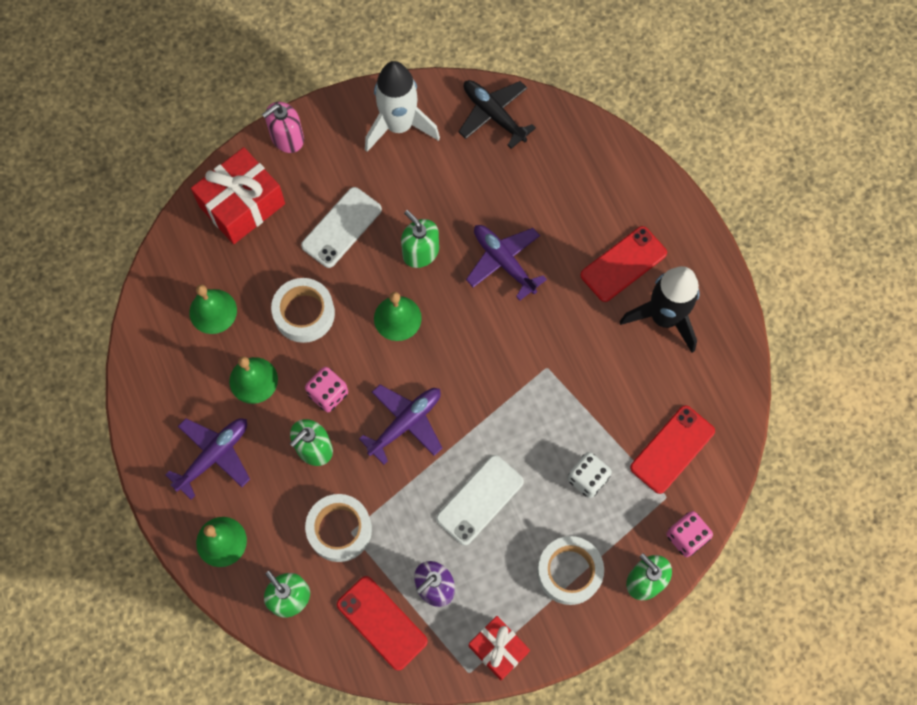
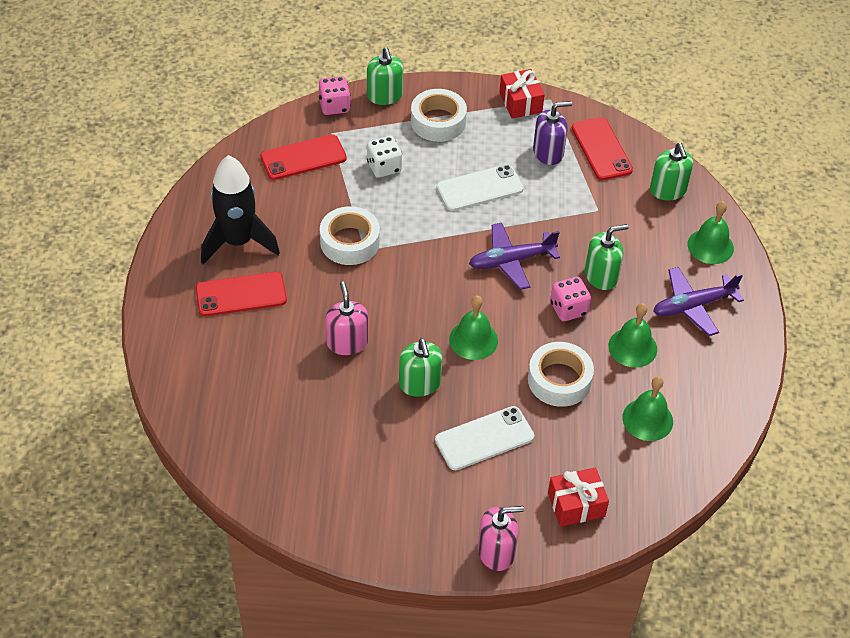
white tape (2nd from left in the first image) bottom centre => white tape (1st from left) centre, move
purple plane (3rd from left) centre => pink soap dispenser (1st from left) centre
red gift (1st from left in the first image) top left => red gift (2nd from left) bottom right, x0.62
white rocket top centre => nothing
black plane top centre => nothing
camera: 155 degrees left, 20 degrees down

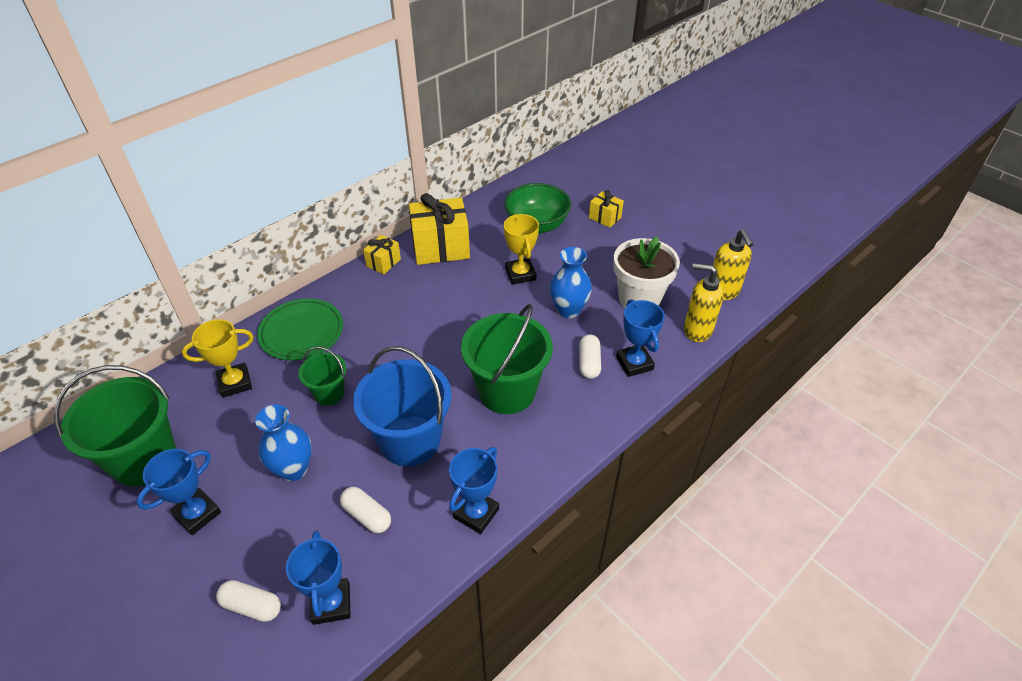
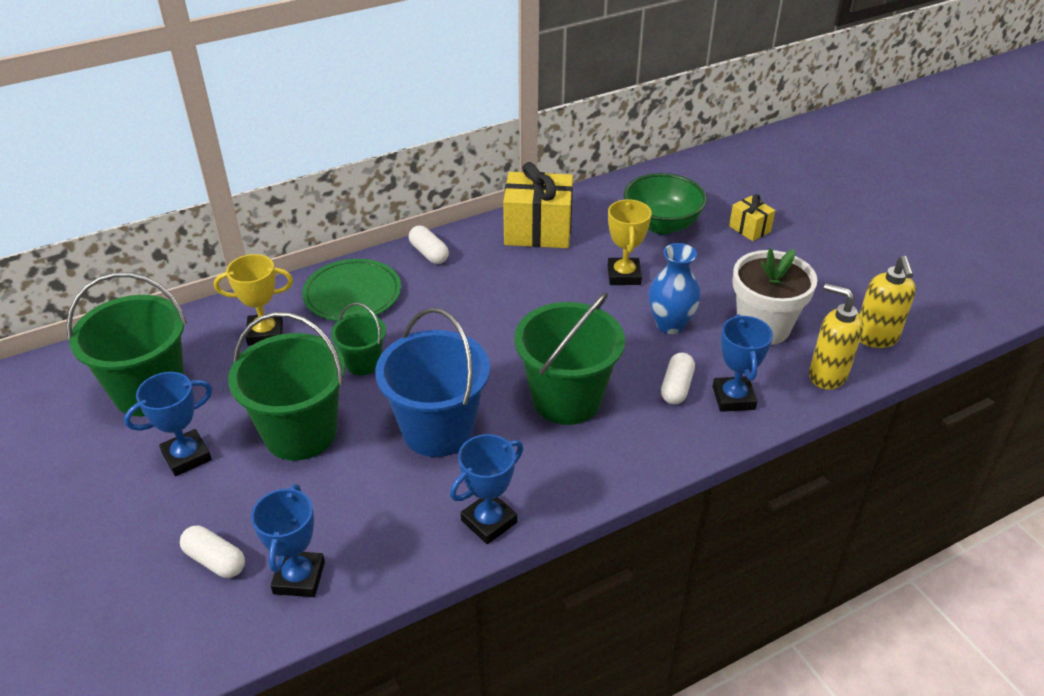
blue vase (1st from left) middle left => green bucket (2nd from left) middle left
white capsule (2nd from left) bottom centre => white capsule (2nd from left) centre, move
yellow gift (1st from left) centre => nothing
camera: 15 degrees right, 5 degrees down

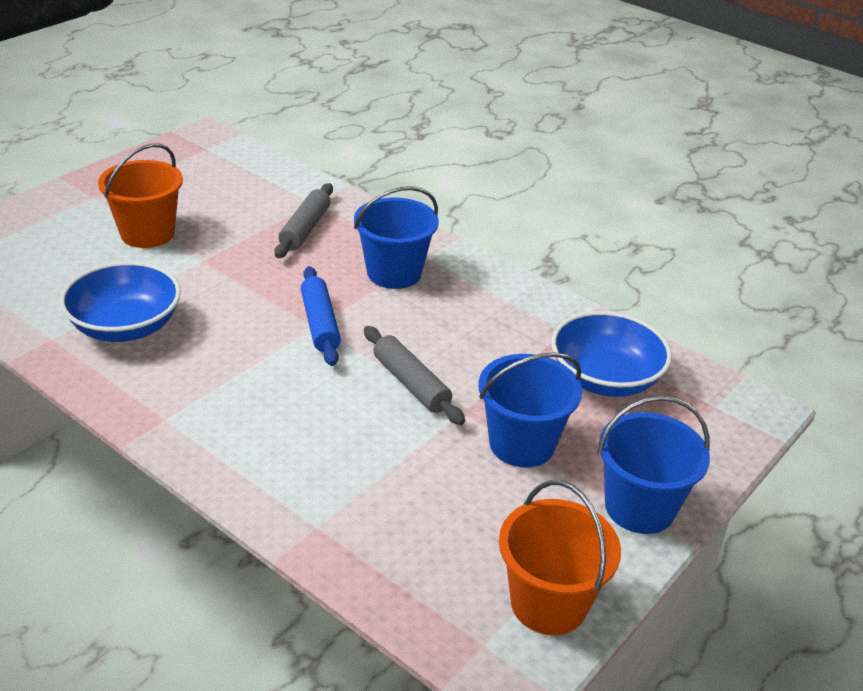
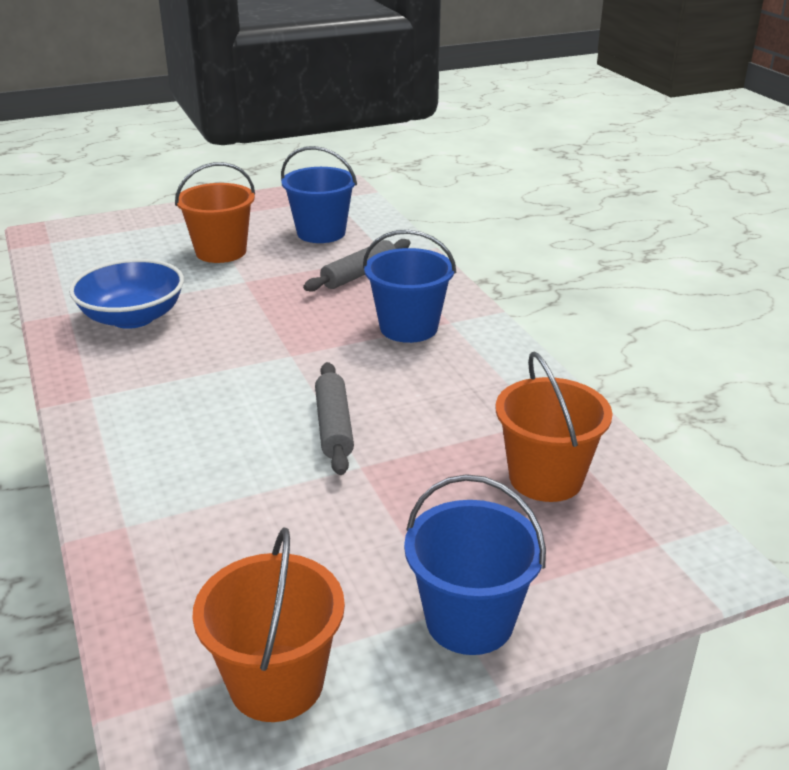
blue bucket (2nd from left in the first image) centre => blue bucket (1st from left) top centre, move
blue bowl (2nd from left) middle right => orange bucket (3rd from left) middle right
blue rolling pin centre => nothing
camera: 30 degrees right, 5 degrees down

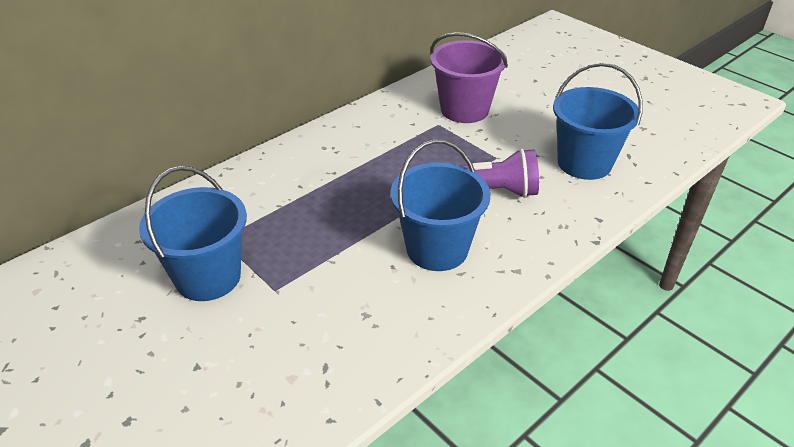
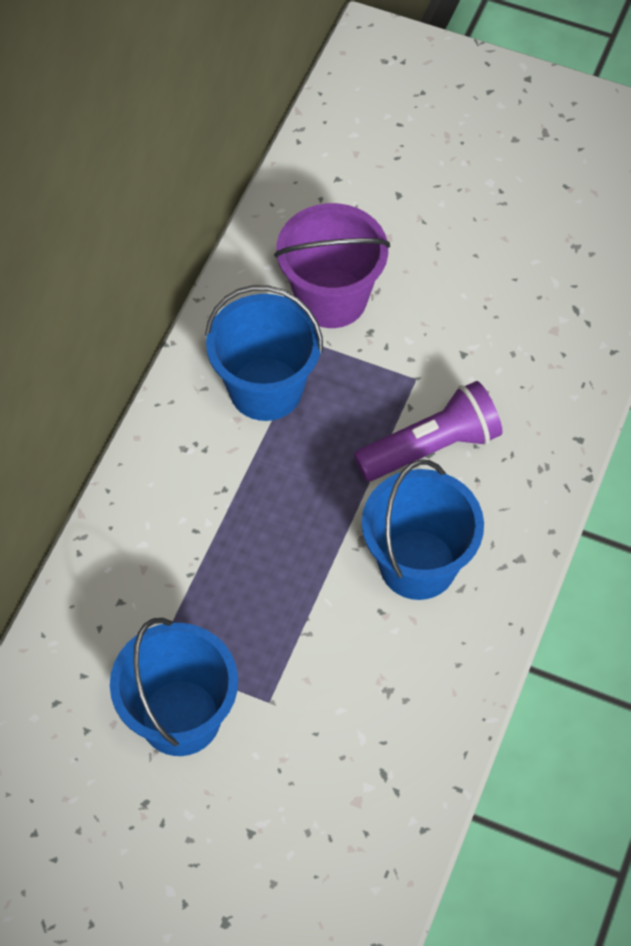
blue bucket (3rd from left in the first image) top right => blue bucket (2nd from left) centre, move
camera: 25 degrees left, 20 degrees up

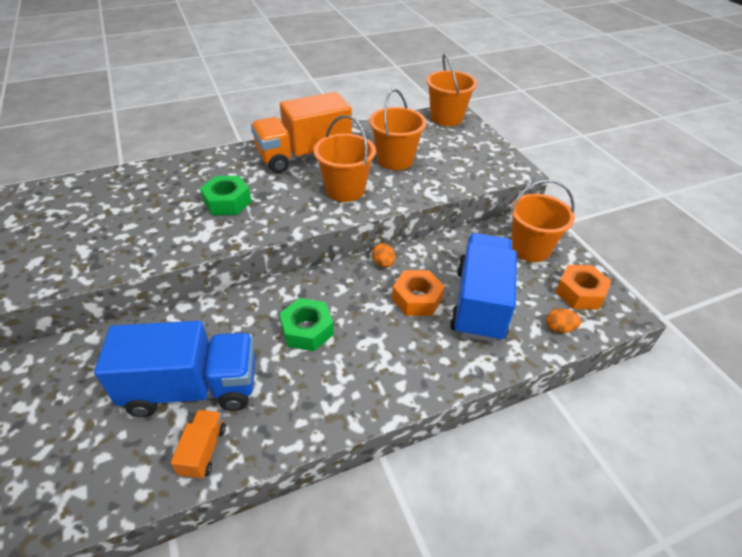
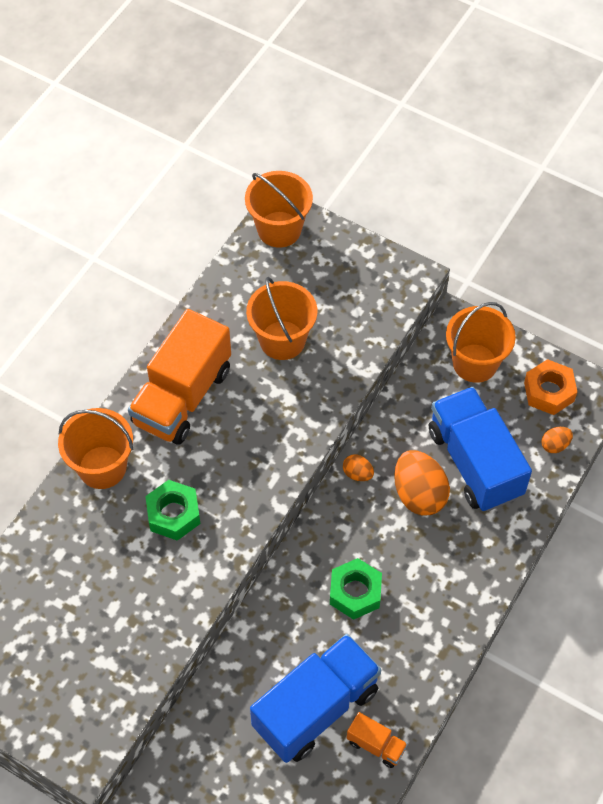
orange bucket (1st from left) top centre => orange bucket (1st from left) middle left, move
orange truck (1st from left in the first image) bottom left => orange truck (2nd from left) bottom centre, 150 degrees clockwise
orange nut (1st from left) centre => orange egg (2nd from left) middle right
camera: 35 degrees left, 15 degrees up

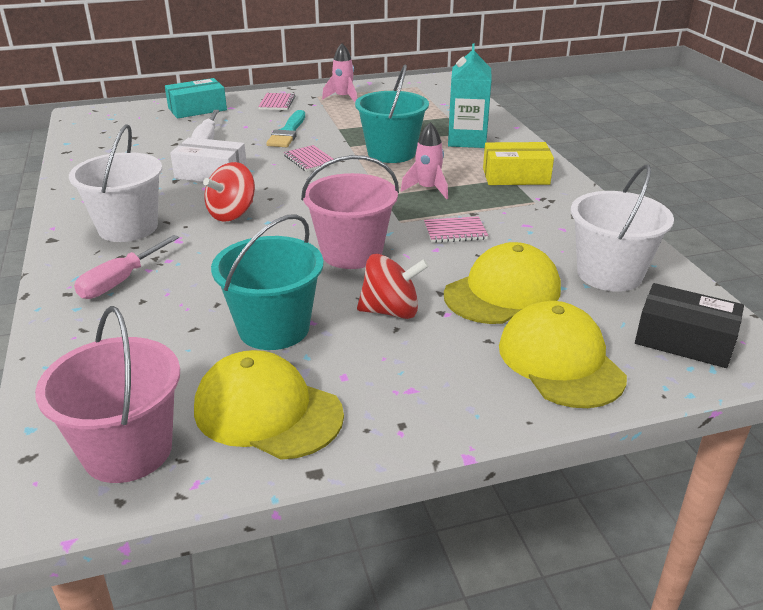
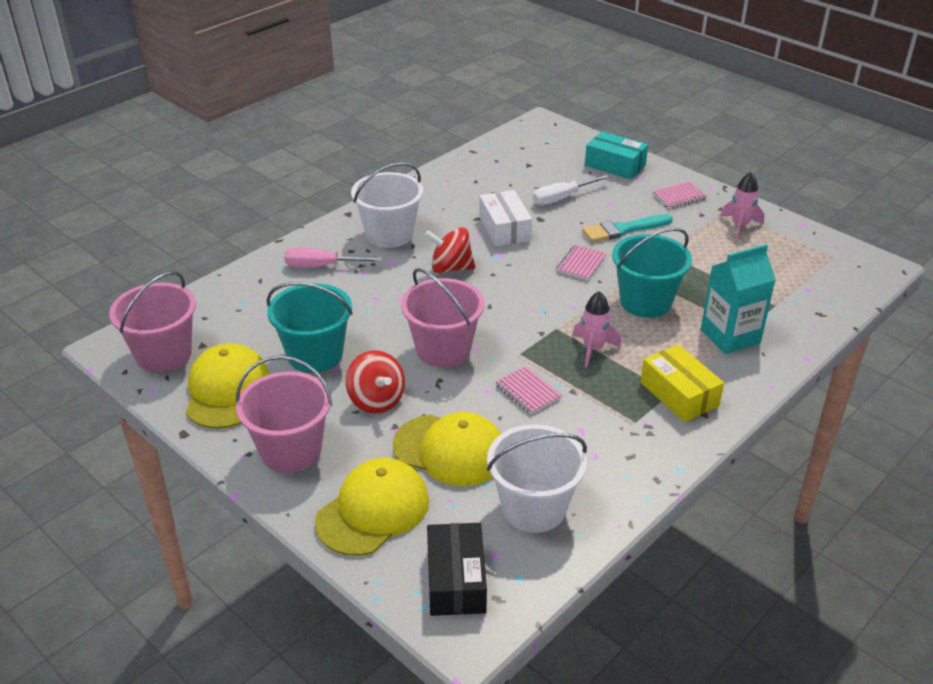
nothing => pink bucket (2nd from left) middle left
camera: 60 degrees right, 5 degrees up

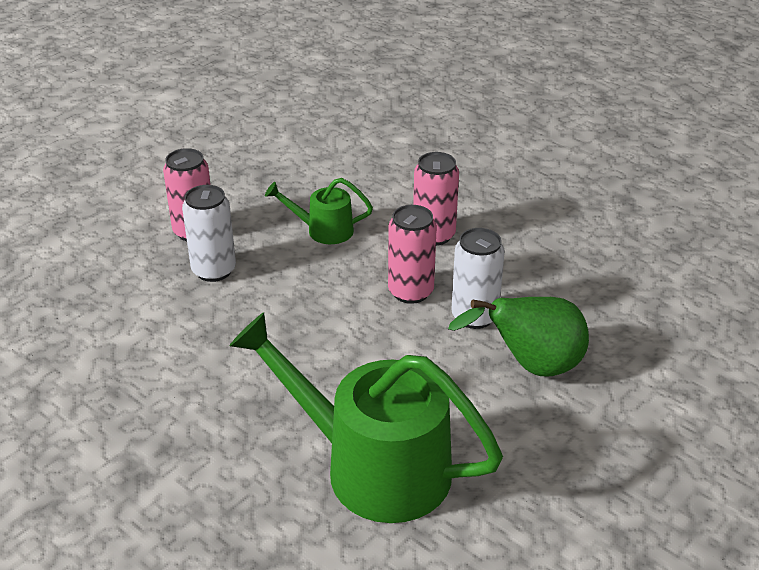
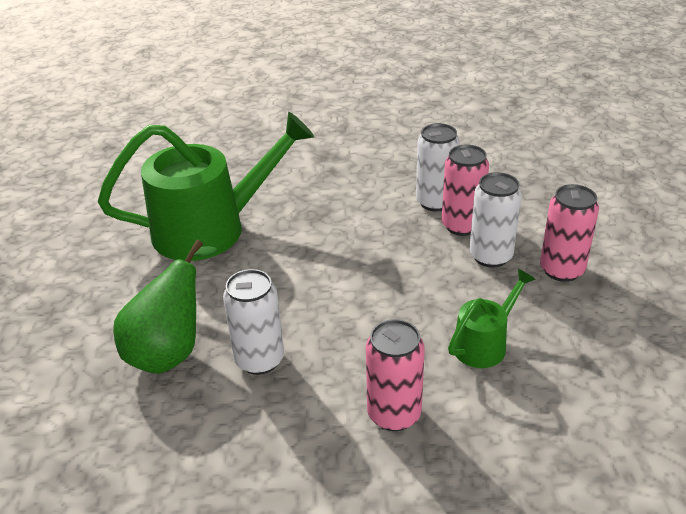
nothing => white can (2nd from left) top centre
pink can (2nd from left) centre => pink can (2nd from left) middle right, move
camera: 135 degrees right, 0 degrees up

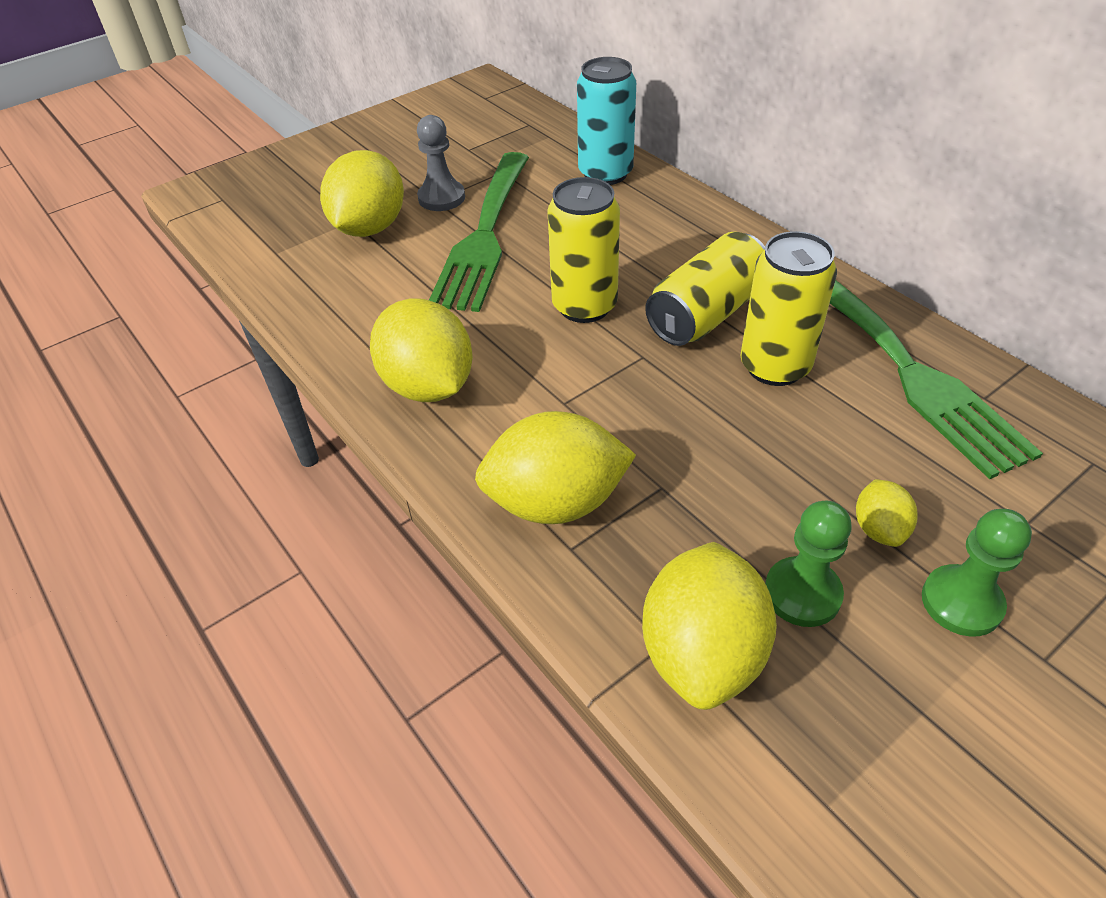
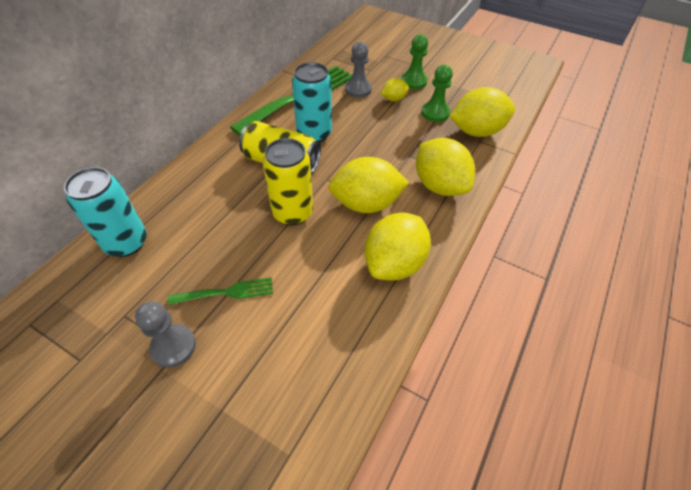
green fork (1st from left) top centre => green fork (1st from left) middle left, x0.48
yellow can (3rd from left) middle right => turquoise can (2nd from left) top centre
yellow lemon (1st from left) top left => yellow lemon (1st from left) centre, move
nothing => grey pawn (2nd from left) top centre
camera: 115 degrees left, 5 degrees up

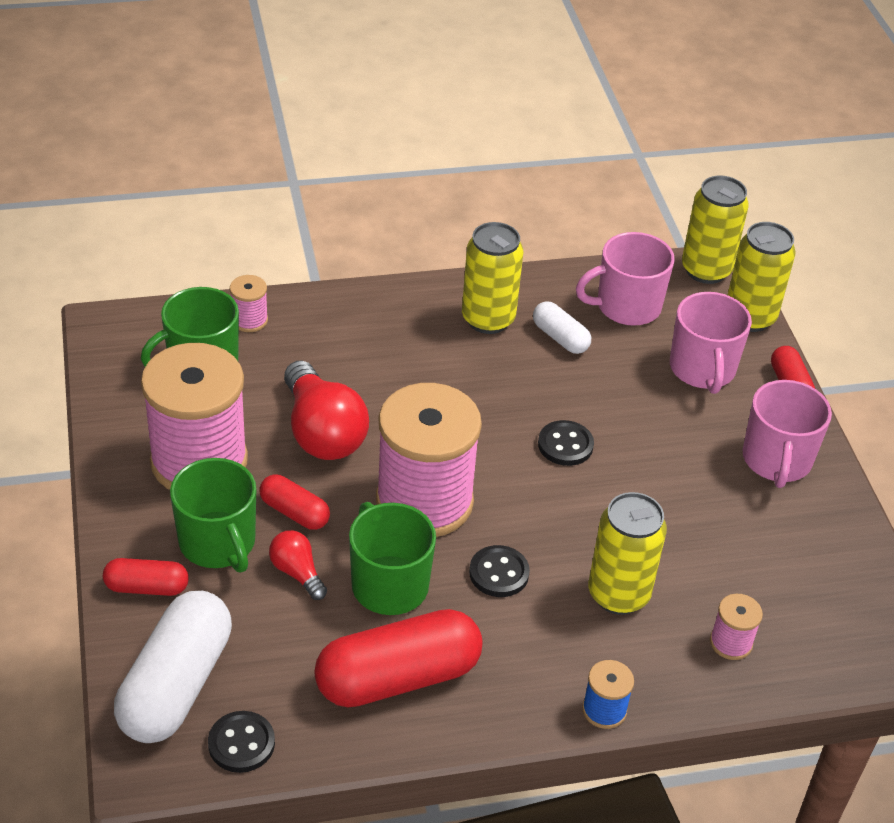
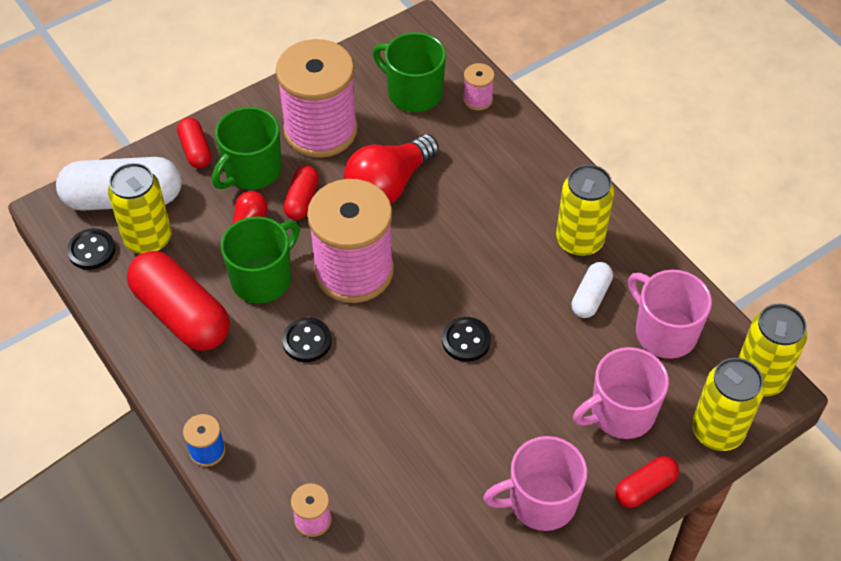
yellow can (2nd from left in the first image) bottom right => yellow can (1st from left) middle left, move
camera: 70 degrees right, 10 degrees up

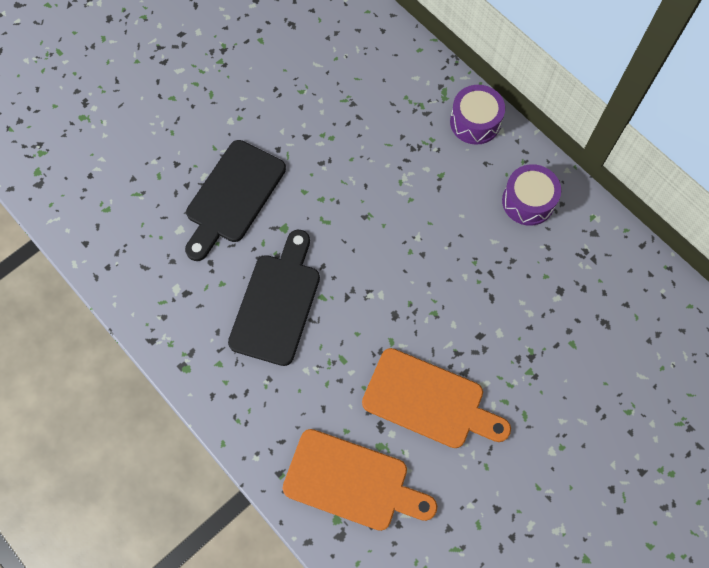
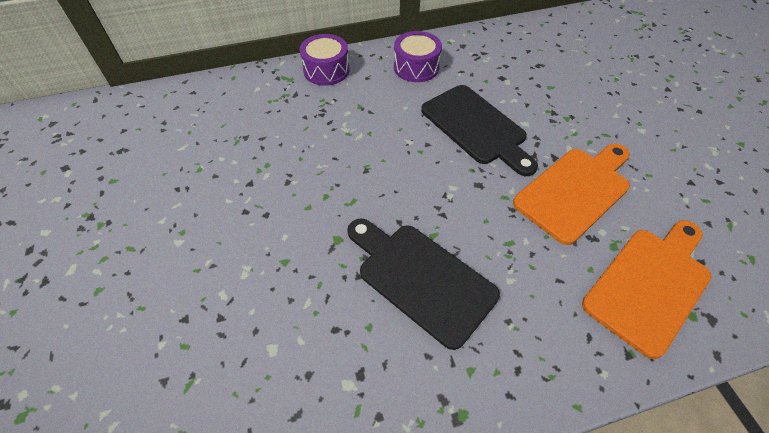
black cutting board (1st from left in the first image) middle left => black cutting board (2nd from left) top centre, move
camera: 65 degrees left, 15 degrees down

